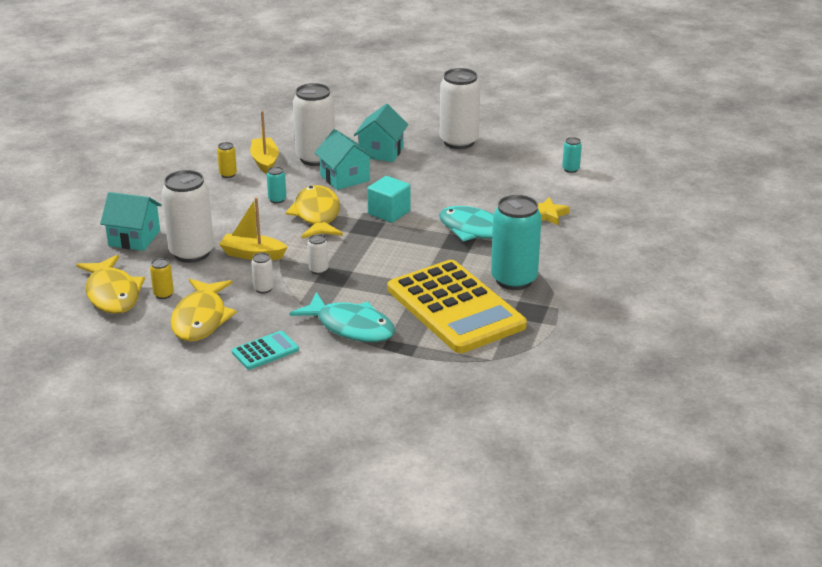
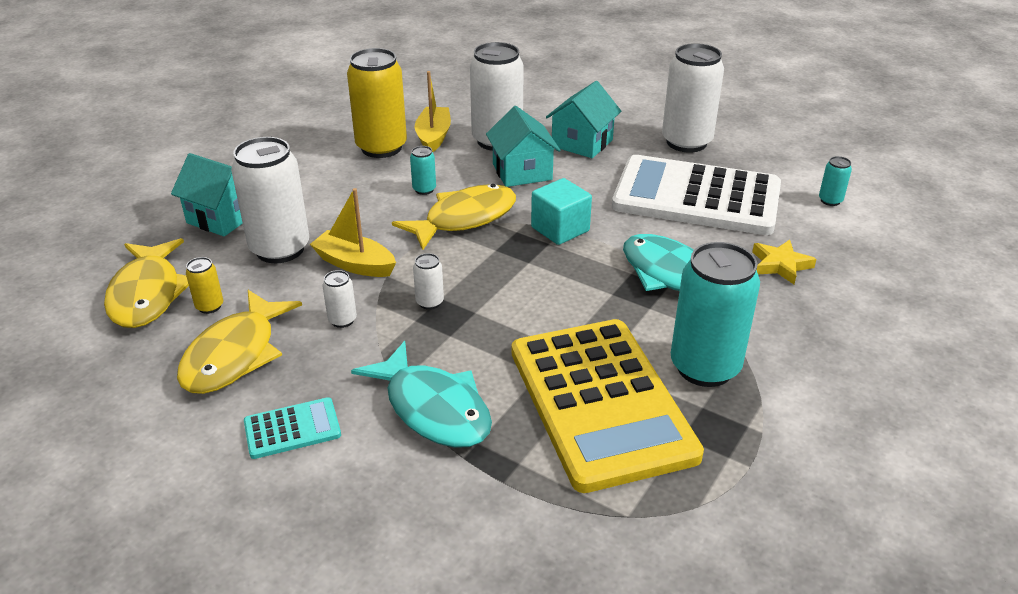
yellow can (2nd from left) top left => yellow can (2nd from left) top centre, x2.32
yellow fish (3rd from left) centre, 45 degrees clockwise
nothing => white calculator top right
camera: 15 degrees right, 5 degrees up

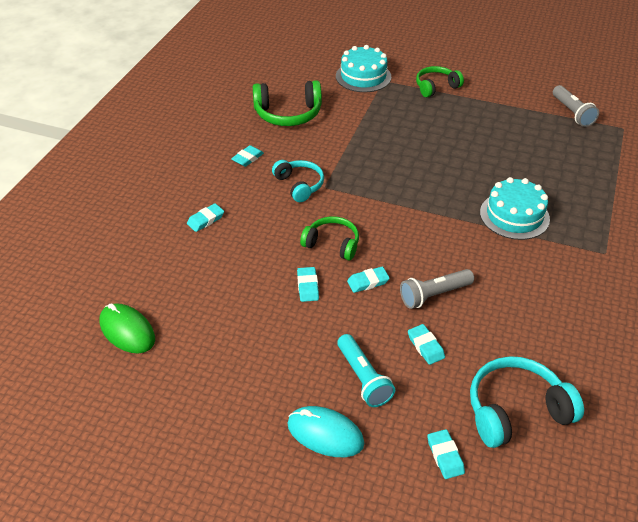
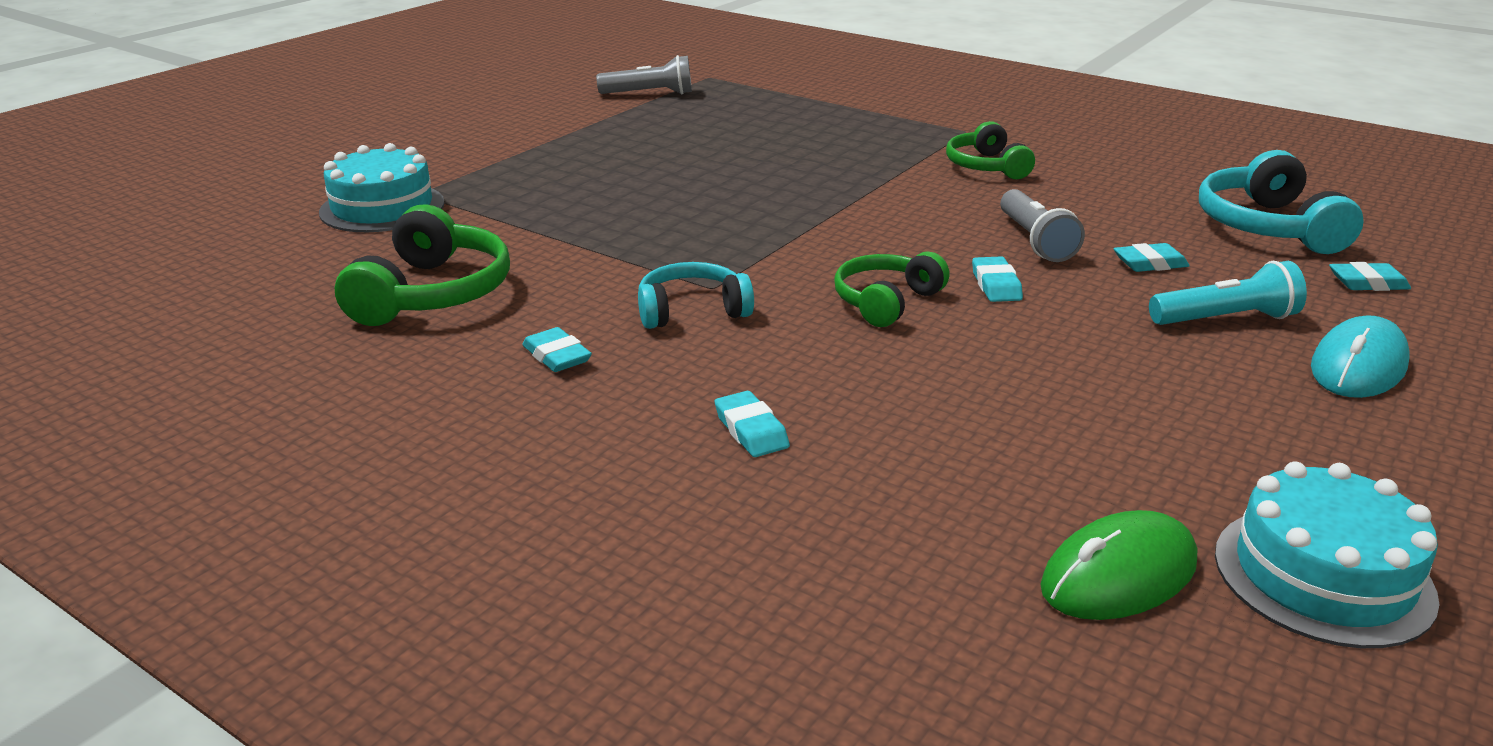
green headphones (3rd from left) top right => green headphones (3rd from left) top centre, move
turquoise cake (2nd from left) middle right => turquoise cake (2nd from left) bottom right, move
turquoise eraser (3rd from left) centre => nothing
camera: 75 degrees left, 15 degrees down

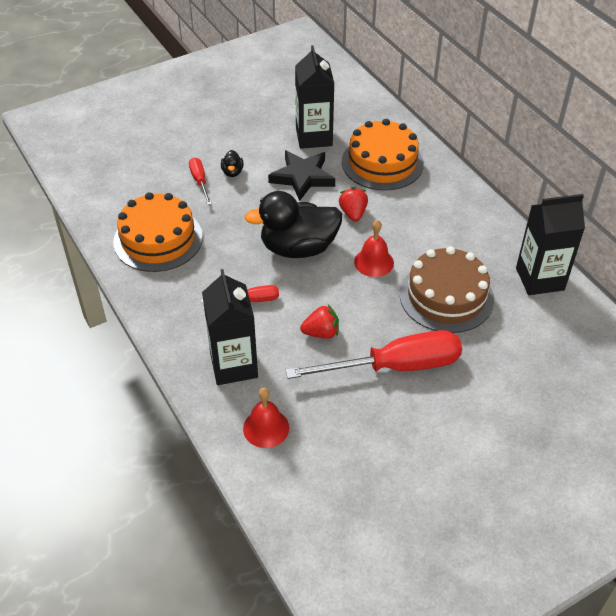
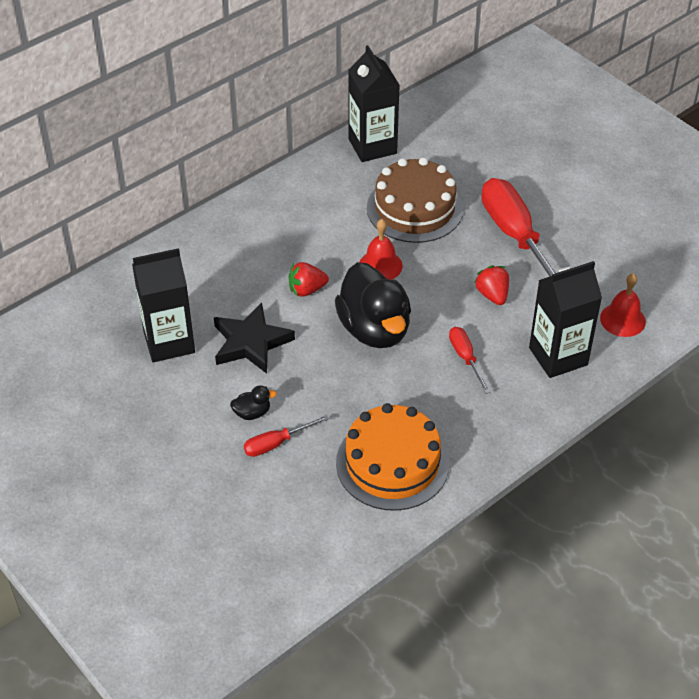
orange cake (2nd from left) top centre => nothing
camera: 100 degrees left, 0 degrees up

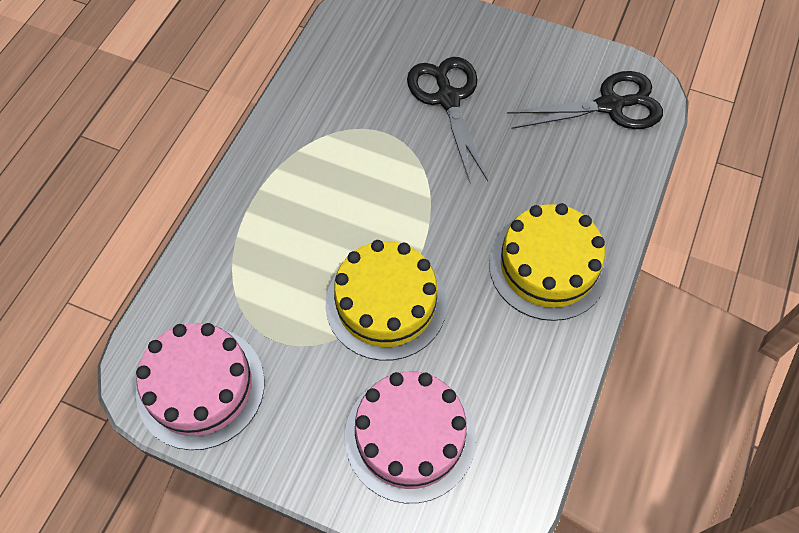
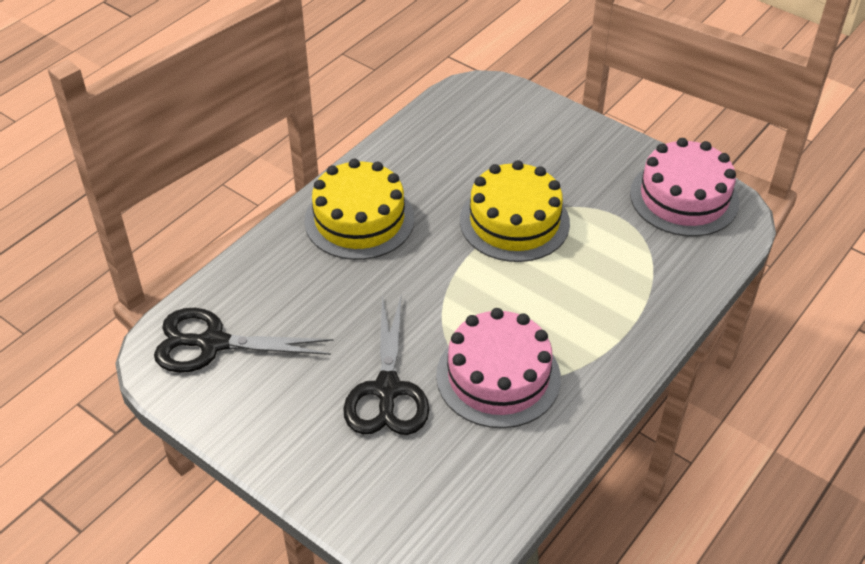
pink cake (2nd from left in the first image) bottom centre => pink cake (1st from left) centre, move
camera: 165 degrees left, 15 degrees down

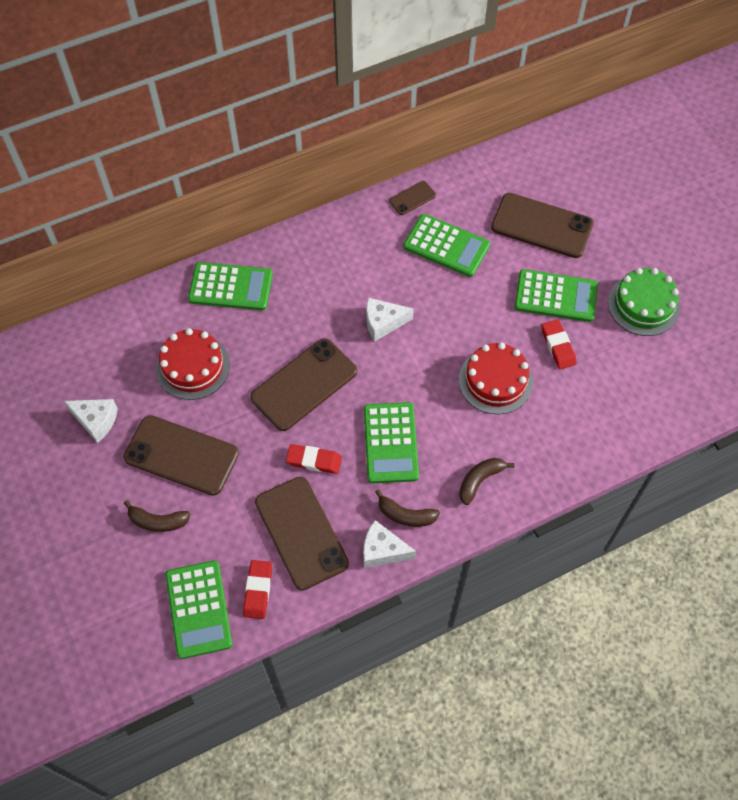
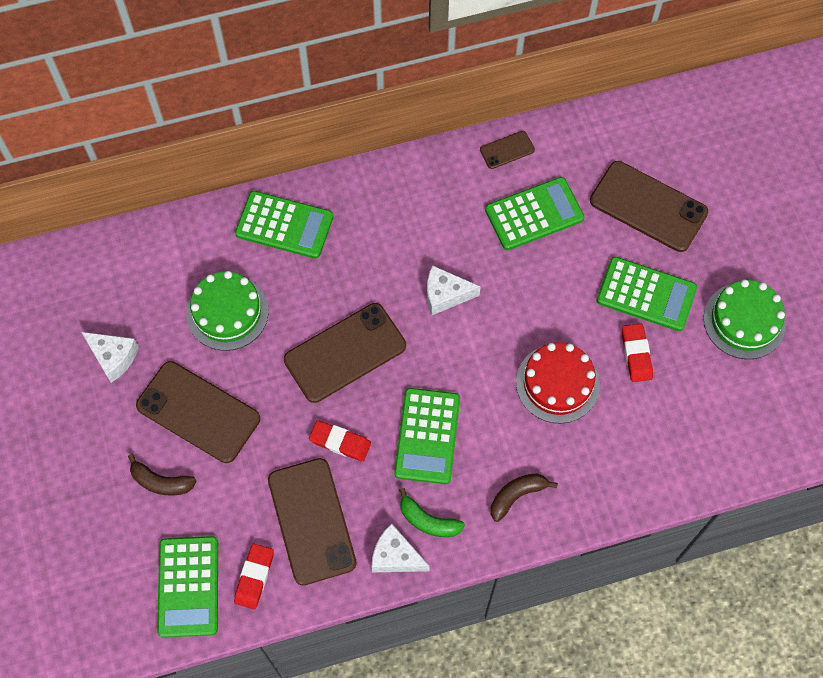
red cake (1st from left) middle left => green cake (1st from left) middle left
brown banana (2nd from left) centre => green banana bottom centre
green calculator (4th from left) top centre, 60 degrees counterclockwise
camera: 10 degrees right, 5 degrees up

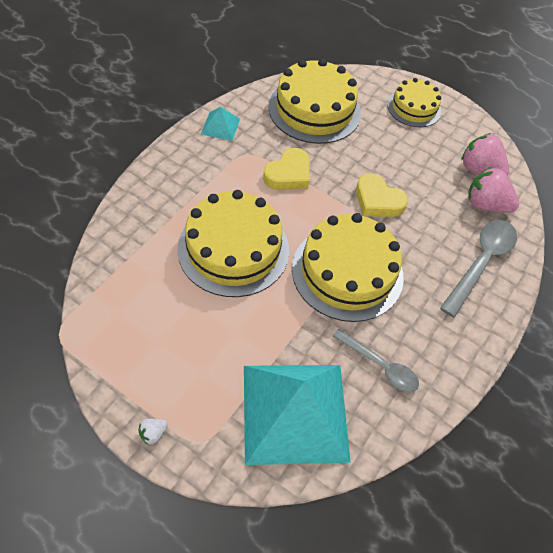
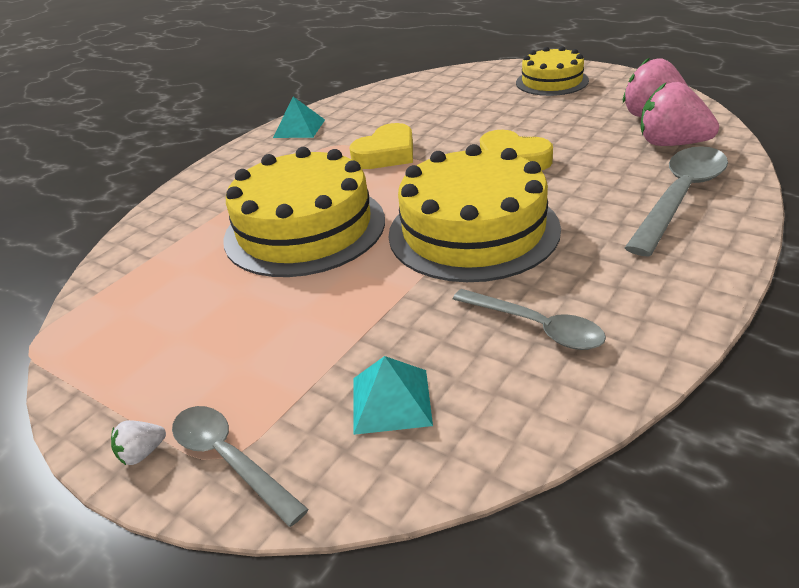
nothing => grey spoon (1st from left) bottom left
turquoise pyramid (2nd from left) bottom centre, x0.43
yellow cake (2nd from left) top centre => nothing
camera: 10 degrees right, 20 degrees down

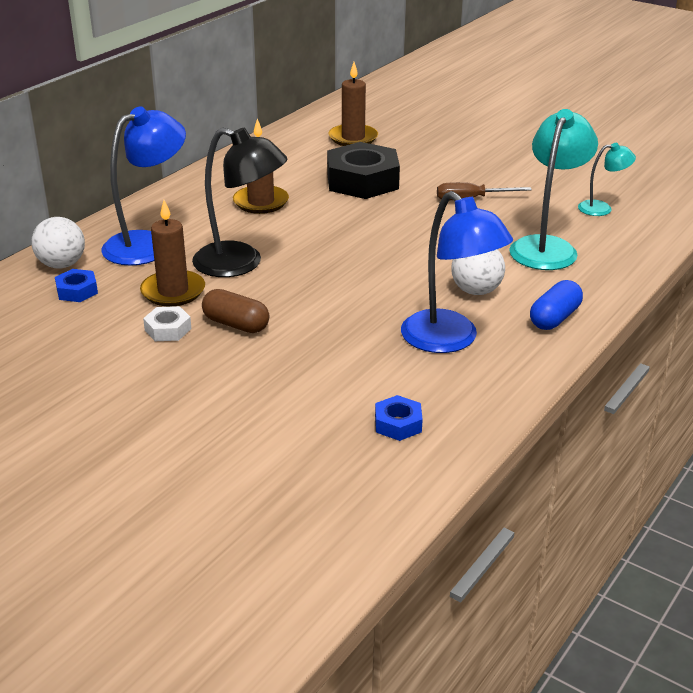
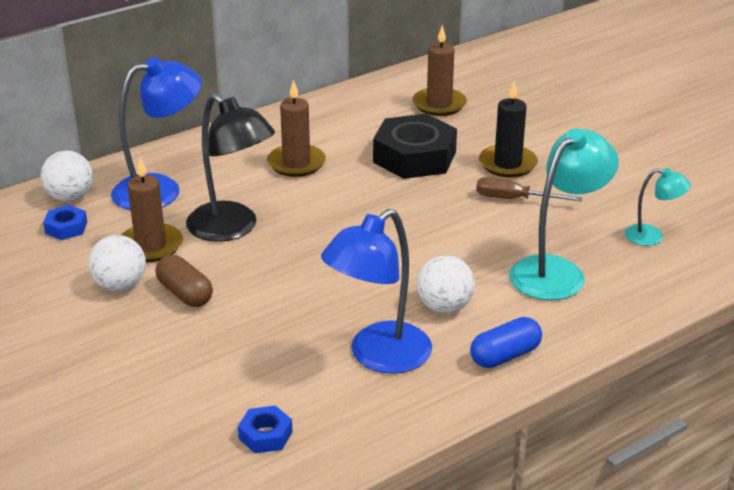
white nut middle left => white ball (2nd from left) middle left
blue lamp (2nd from left) centre, 60 degrees clockwise
nothing => black candle top right
camera: 20 degrees right, 0 degrees up

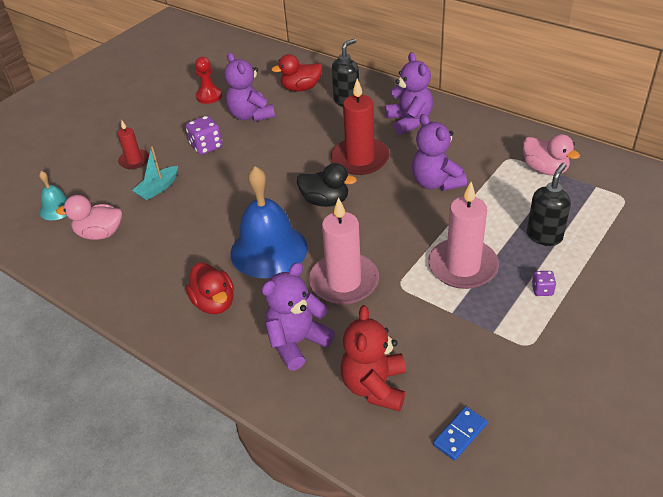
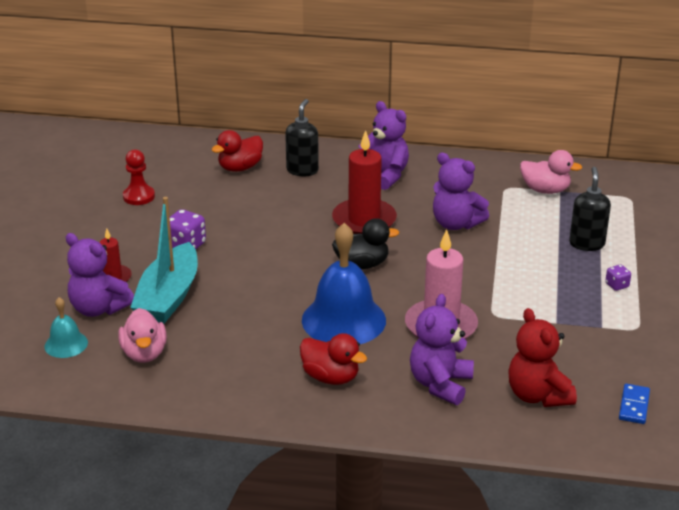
purple teddy bear (1st from left) top centre => purple teddy bear (1st from left) middle left, move
pink duck (1st from left) middle left, 75 degrees counterclockwise
turquoise boat middle left, x1.91
pink candle (2nd from left) middle right => nothing
camera: 30 degrees left, 10 degrees down

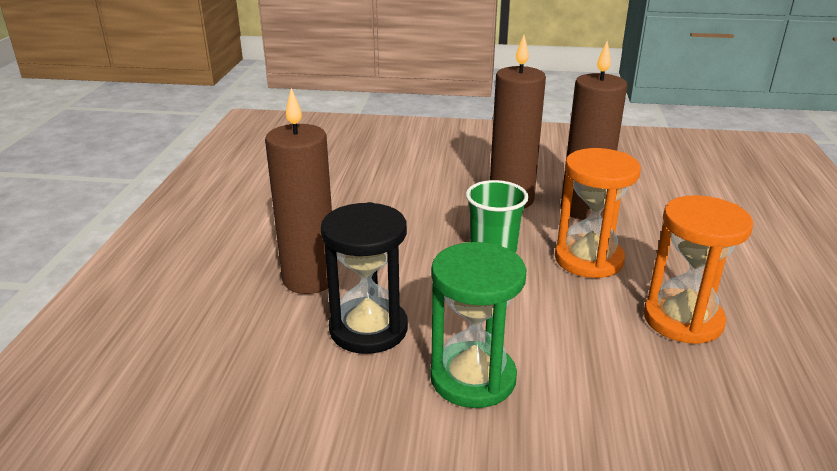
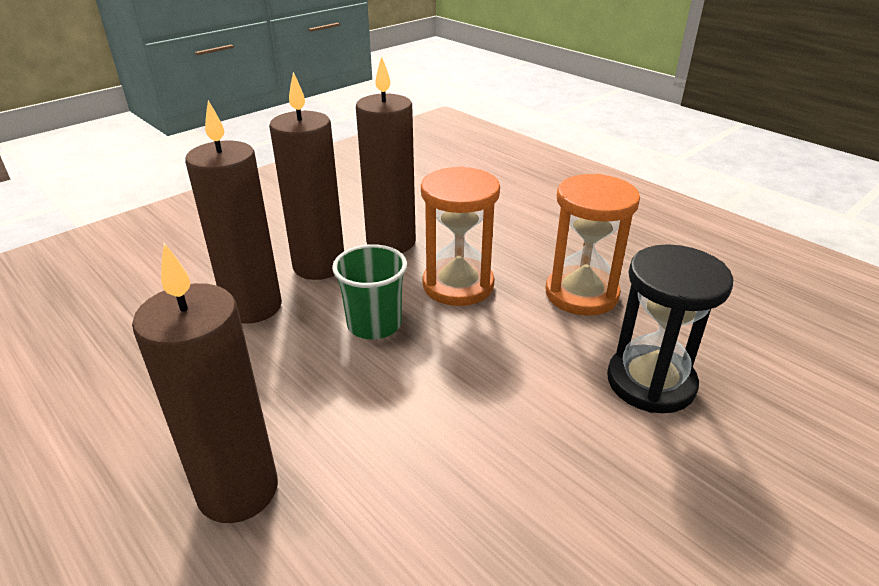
nothing => brown candle (2nd from left) middle left
black hourglass centre => black hourglass middle right, move
green hourglass bottom centre => nothing
camera: 50 degrees left, 5 degrees up

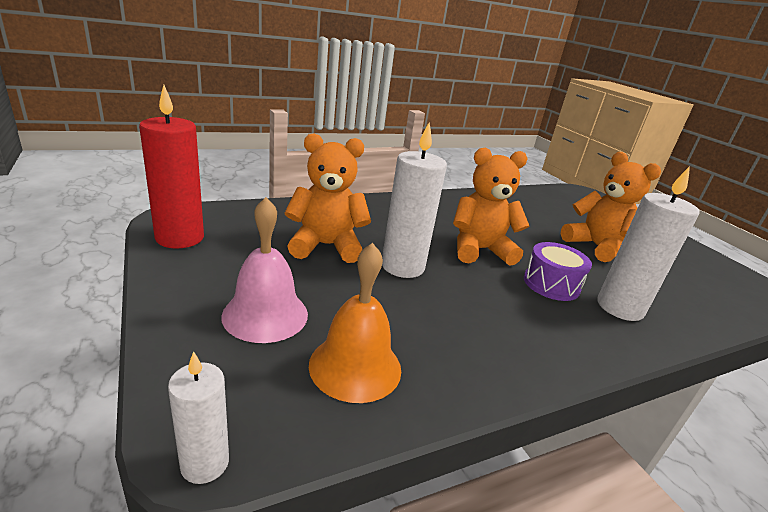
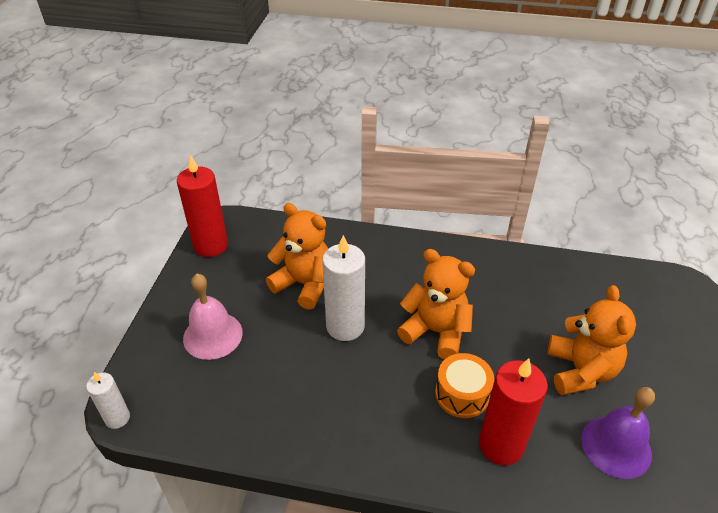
purple drum middle right => orange drum bottom centre
white candle (3rd from left) middle right => red candle (2nd from left) bottom right
nothing => purple bell bottom right
orange bell centre => nothing
camera: 40 degrees right, 15 degrees up

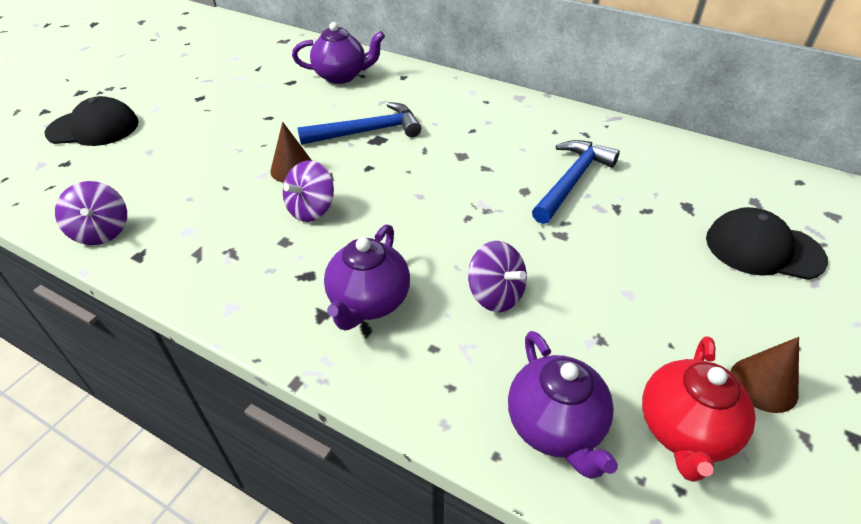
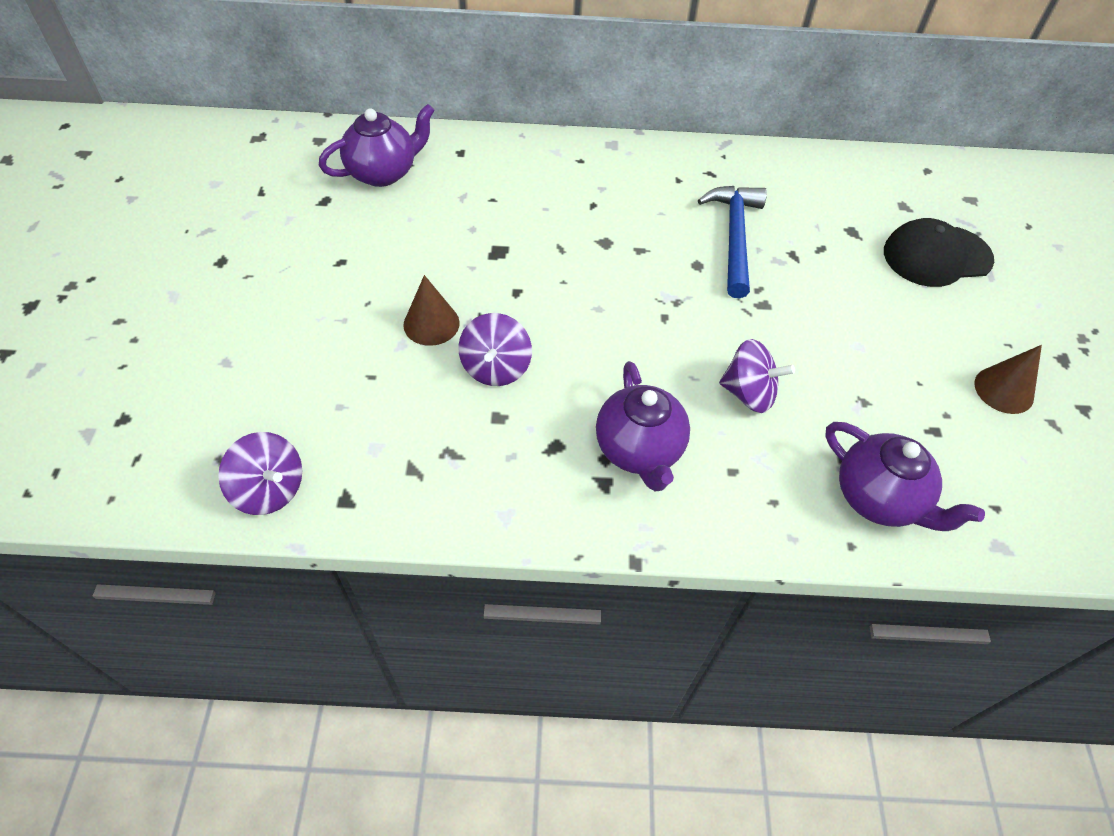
black cap (1st from left) top left => nothing
blue hammer (1st from left) top centre => nothing
red teapot bottom right => nothing
camera: 30 degrees left, 10 degrees up

